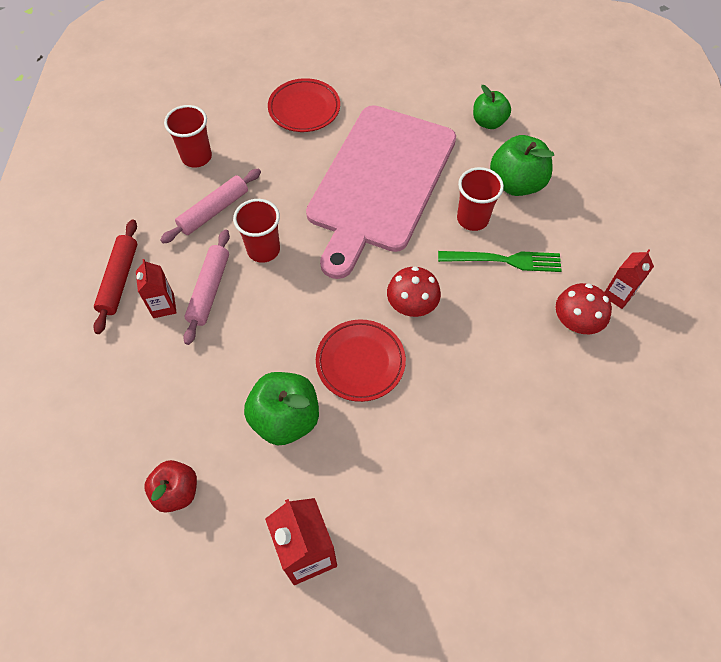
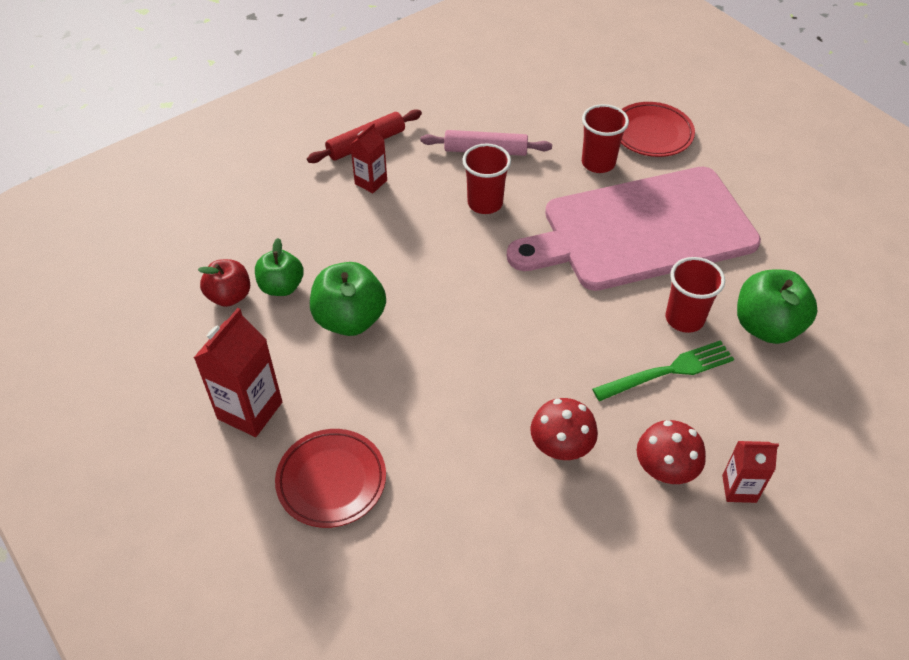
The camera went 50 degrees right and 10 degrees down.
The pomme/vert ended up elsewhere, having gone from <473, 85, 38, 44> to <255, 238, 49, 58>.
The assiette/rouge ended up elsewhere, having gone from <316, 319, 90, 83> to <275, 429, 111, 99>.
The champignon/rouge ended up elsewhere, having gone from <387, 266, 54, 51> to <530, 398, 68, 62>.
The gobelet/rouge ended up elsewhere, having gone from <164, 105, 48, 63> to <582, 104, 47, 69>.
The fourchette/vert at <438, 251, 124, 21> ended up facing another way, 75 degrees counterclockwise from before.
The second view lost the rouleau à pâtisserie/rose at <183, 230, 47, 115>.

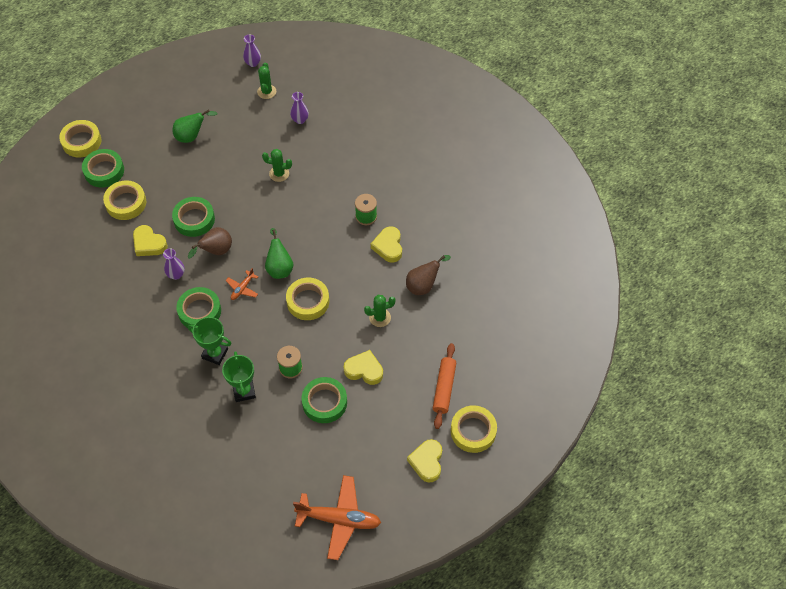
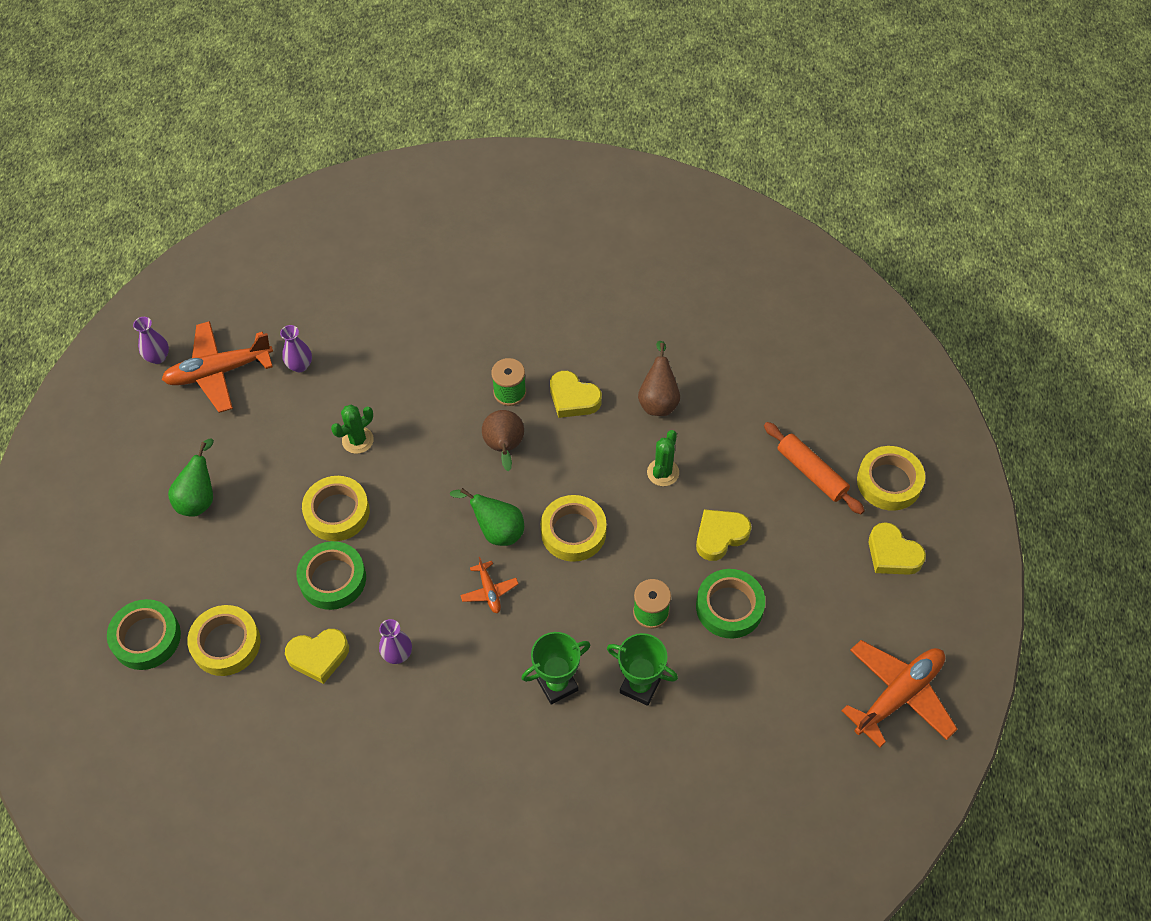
The camera went 50 degrees left and 0 degrees up.
Where the cactus/vert stood at <257, 62, 19, 37>, the avion/orange came to stand at <162, 321, 111, 92>.
The ruban adhésif/jaune ended up elsewhere, having gone from <59, 120, 42, 37> to <302, 476, 68, 65>.
The poire/marron ended up elsewhere, having gone from <188, 227, 44, 32> to <482, 410, 42, 61>.
The second view lost the ruban adhésif/vert at <176, 287, 45, 43>.

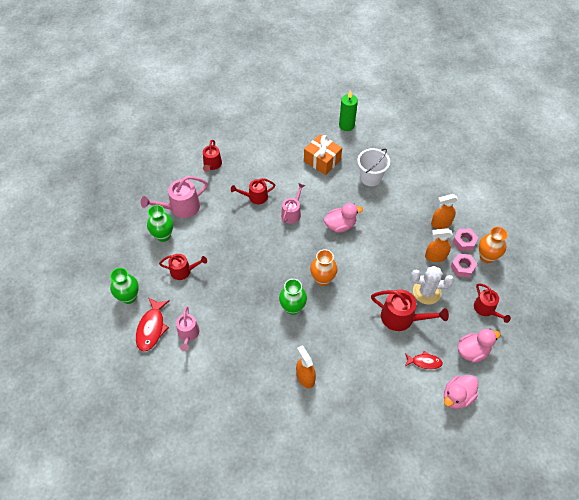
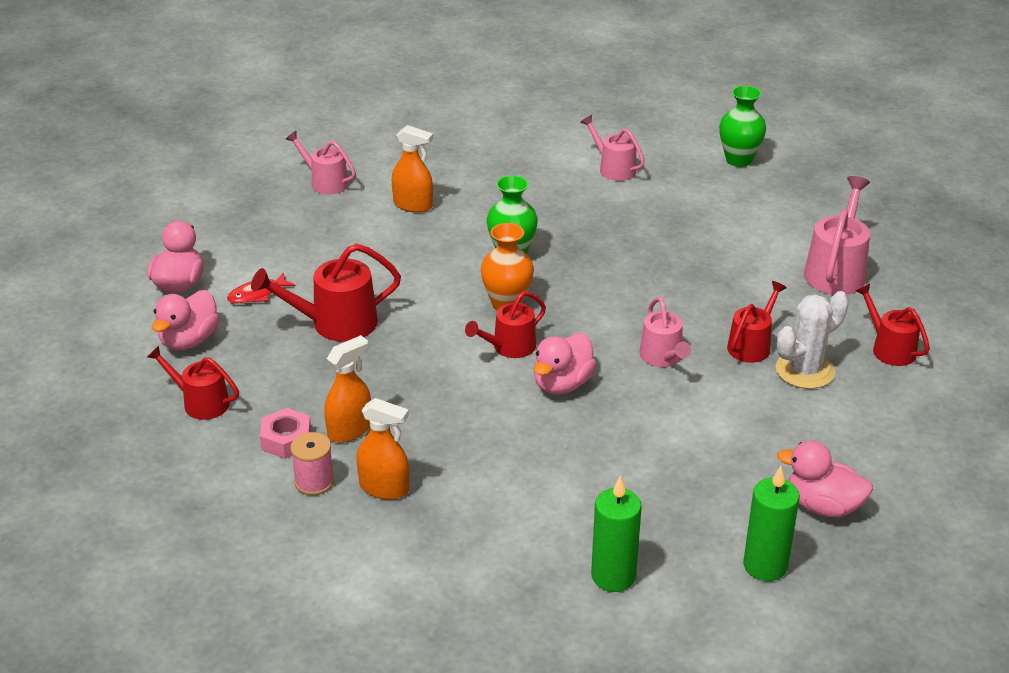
The camera went 140 degrees right and 20 degrees down.
The second view gained the arrosoir/rose at <285, 131, 71, 63>.
Where the écrou/rose stood at <453, 229, 25, 22>, the bobine/rose came to stand at <290, 432, 44, 63>.
The vaporisateur/orange at <431, 194, 27, 35> ended up facing another way, 75 degrees clockwise from before.
The arrosoir/rouge ended up elsewhere, having gone from <159, 254, 48, 26> to <465, 291, 81, 67>.
The second view gained the bougie/vert at <591, 476, 51, 116>.
The cactus/blanc ended up elsewhere, having gone from <411, 266, 43, 39> to <776, 291, 73, 98>.
The second view gained the canard/rose at <777, 441, 96, 76>.
The second view lost the poisson/rouge at <136, 297, 34, 55>.
The second view lost the vase/vert at <147, 205, 26, 37>.
The second view lost the cadeau/orange at <304, 134, 38, 41>.
The second view lost the seau/blanc at <357, 148, 33, 38>.
The second view lost the vase/orange at <479, 227, 29, 36>.

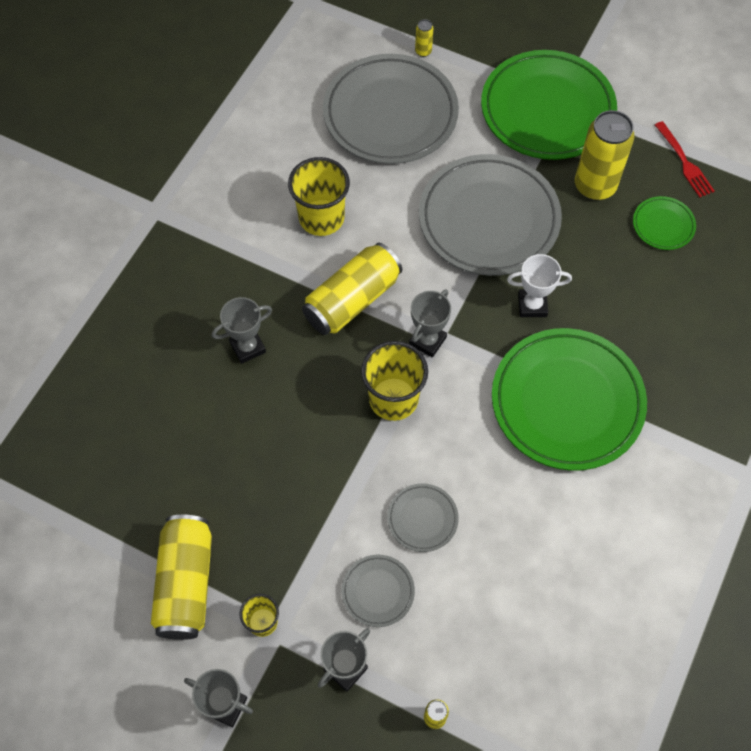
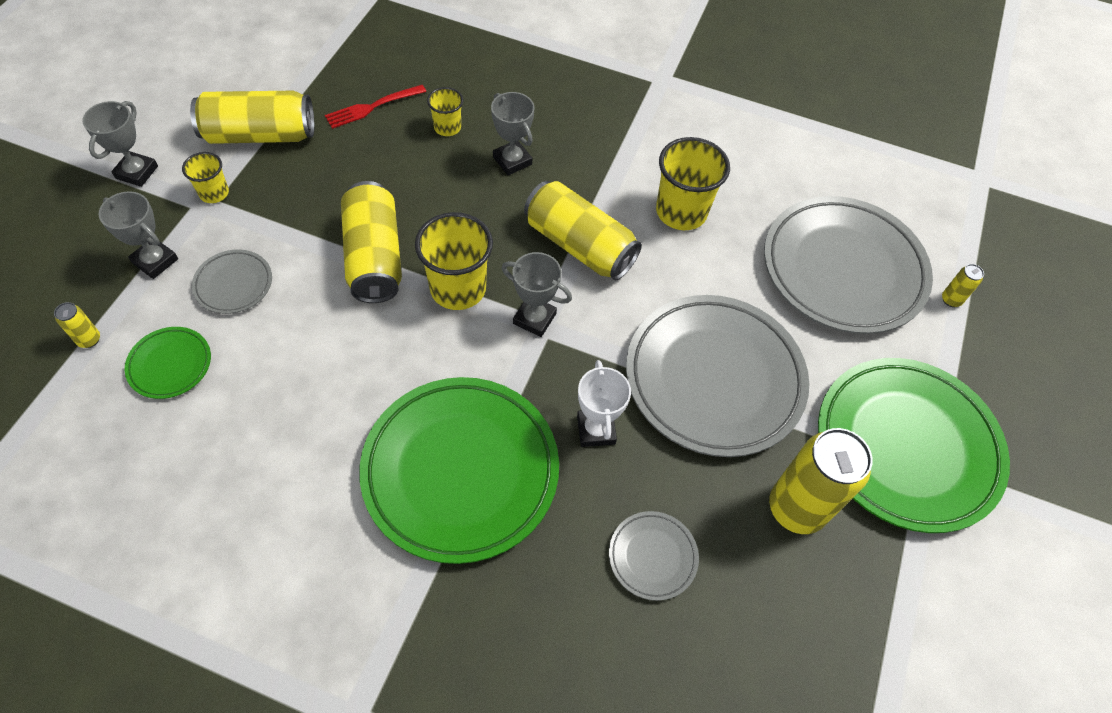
The camera went 80 degrees right and 5 degrees down.
The assiette/vert ended up elsewhere, having gone from <633, 196, 63, 54> to <125, 327, 86, 72>.
The fourchette/rouge ended up elsewhere, having gone from <655, 121, 59, 77> to <325, 85, 101, 44>.
The second view gained the canette/jaune at <341, 181, 61, 122>.
The second view gained the gobelet/jaune at <427, 87, 36, 49>.
The assiette/gris ended up elsewhere, having gone from <387, 483, 72, 69> to <609, 511, 90, 90>.

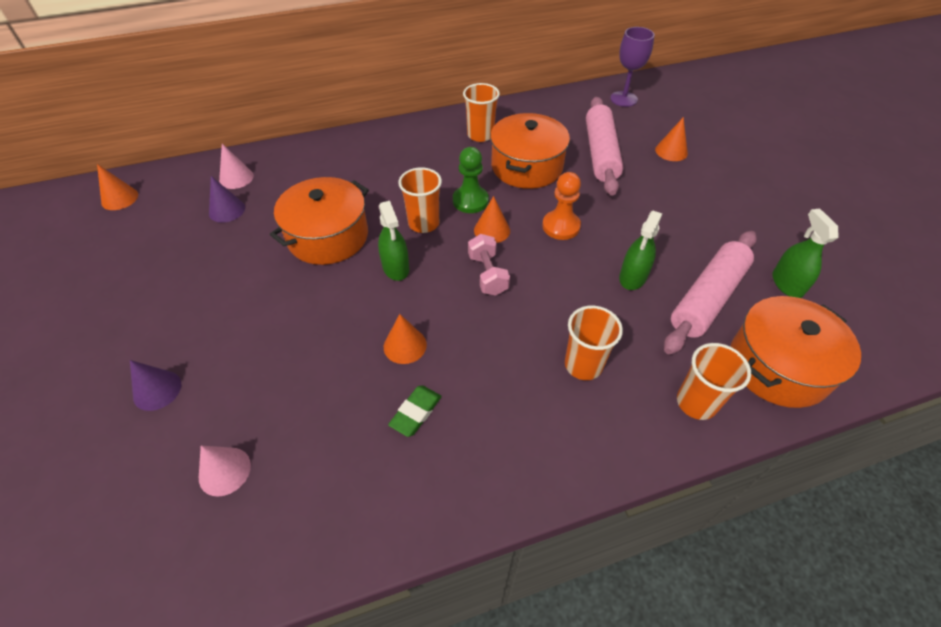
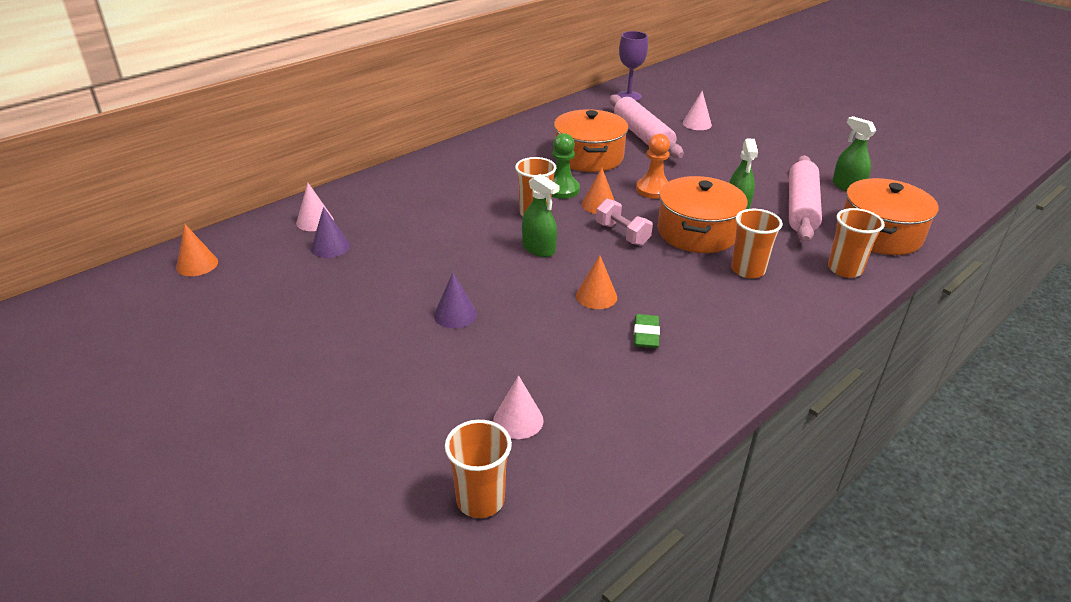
The camera went 25 degrees left and 15 degrees down.
The cône/violet ended up elsewhere, having gone from <130, 360, 51, 51> to <434, 273, 43, 55>.
The gobelet/orange ended up elsewhere, having gone from <463, 83, 37, 59> to <445, 420, 67, 98>.
The marmite/orange ended up elsewhere, having gone from <270, 177, 99, 88> to <657, 176, 91, 77>.
What was the cône/orange at <655, 117, 33, 44> turned into the cône/rose at <683, 91, 29, 39>.

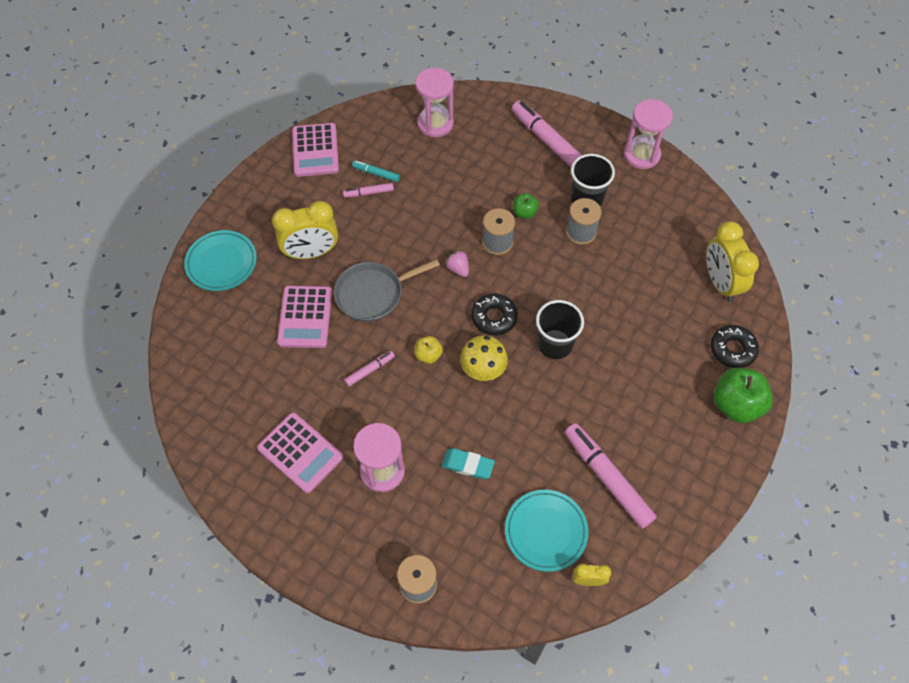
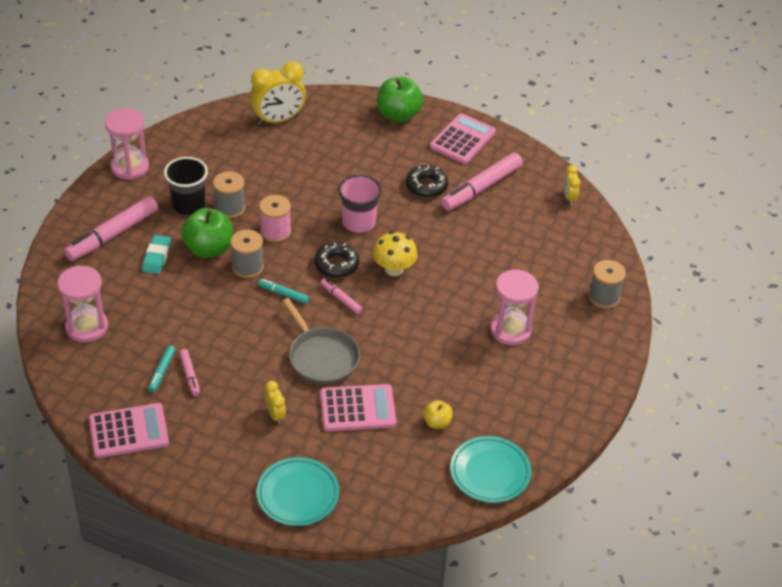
The camera went 100 degrees left and 15 degrees down.
The gomme/turquoise ended up elsewhere, having gone from <442, 448, 53, 31> to <142, 235, 29, 39>.
The size of the pomme/vert at <513, 193, 26, 26> changed by a factor of 1.92.
Where the fraise/rose stood at <446, 251, 23, 26>, the feutre/turquoise came to stand at <258, 279, 51, 25>.
The second view gained the bobine/rose at <259, 195, 32, 48>.
The size of the réveil/jaune at <272, 201, 66, 58> changed by a factor of 0.49.
The feutre/rose ended up elsewhere, having gone from <344, 351, 51, 36> to <321, 278, 41, 36>.
What was the gobelet/noir at <536, 300, 48, 59> turned into the gobelet/rose at <338, 174, 44, 59>.
The beignet/noir ended up elsewhere, having gone from <711, 325, 48, 43> to <406, 165, 42, 33>.
The pomme/jaune ended up elsewhere, having gone from <414, 336, 29, 28> to <423, 400, 30, 29>.
The calculatrice/rose ended up elsewhere, having gone from <257, 413, 86, 80> to <430, 113, 66, 51>.
The assiette/turquoise ended up elsewhere, having gone from <505, 490, 84, 82> to <450, 436, 82, 67>.

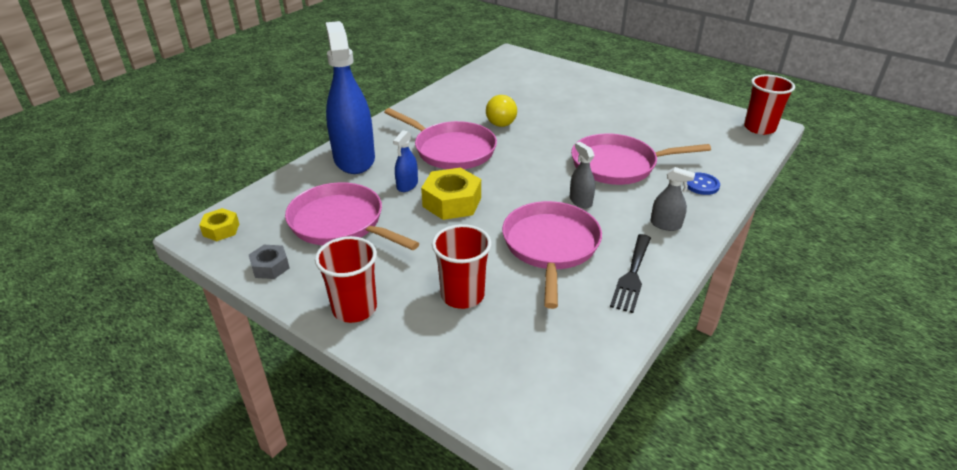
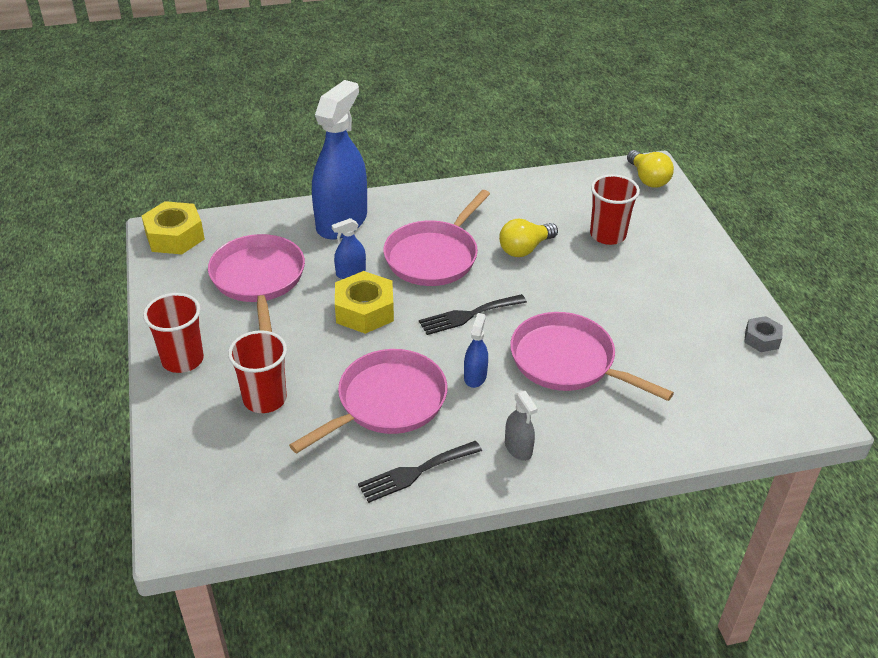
The camera went 40 degrees right and 5 degrees up.
The size of the écrou/jaune at <199, 208, 40, 33> changed by a factor of 1.75.
The poêle/rose at <384, 108, 113, 61> ended up facing another way, 45 degrees clockwise from before.
The second view gained the fourchette/noir at <419, 294, 108, 41>.
What was the vaporisateur/gris at <570, 142, 25, 66> turned into the vaporisateur/bleu at <464, 313, 24, 75>.
The gobelet/rouge ended up elsewhere, having gone from <744, 75, 51, 60> to <590, 174, 50, 71>.
The second view gained the ampoule/jaune at <627, 150, 47, 38>.
The écrou/gris ended up elsewhere, having gone from <249, 245, 40, 34> to <744, 316, 39, 36>.
The second view lost the bouton/bleu at <687, 173, 33, 22>.

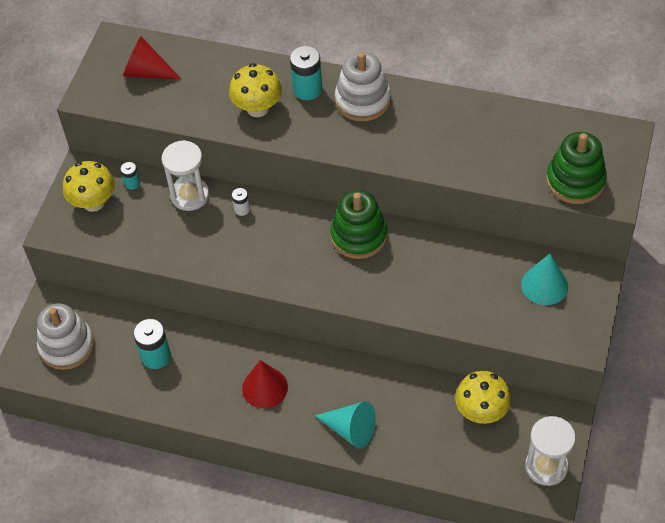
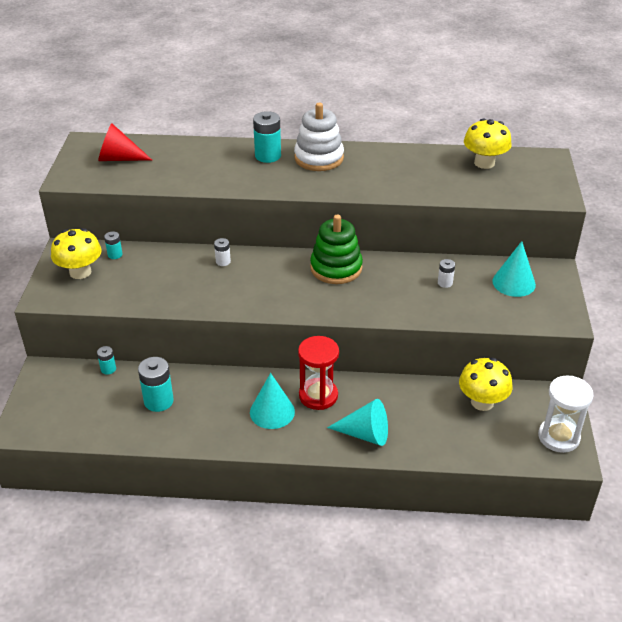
The camera went 15 degrees left and 15 degrees down.
The second view gained the pile/turquoise at <97, 346, 19, 29>.
What was the cône/rouge at <242, 360, 46, 48> turned into the cône/turquoise at <250, 373, 45, 56>.
The second view gained the sablier/rouge at <298, 336, 41, 74>.
The second view gained the pile/blanc at <438, 259, 17, 29>.
The champignon/jaune ended up elsewhere, having gone from <229, 63, 53, 54> to <464, 118, 48, 51>.
The second view lost the jouet à empiler/blanc at <37, 303, 57, 67>.
The second view lost the sablier/blanc at <162, 140, 47, 71>.
The second view lost the jouet à empiler/vert at <546, 132, 61, 72>.

